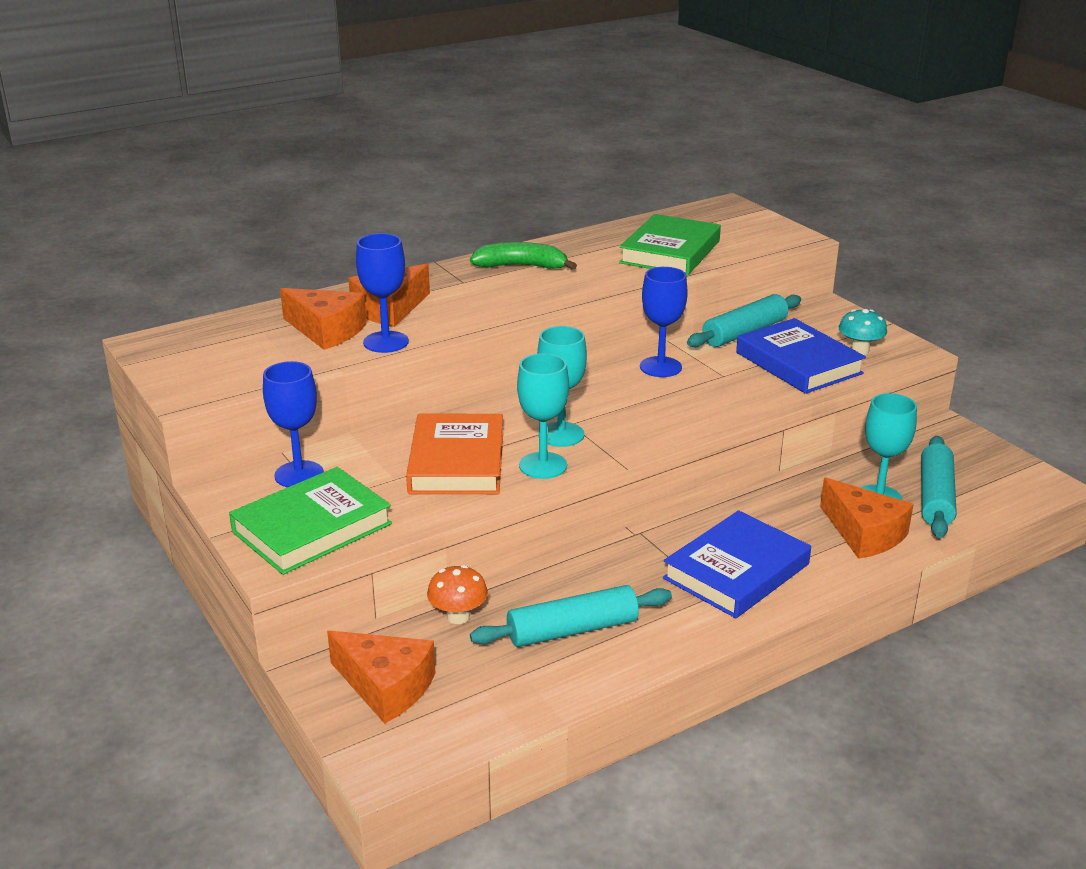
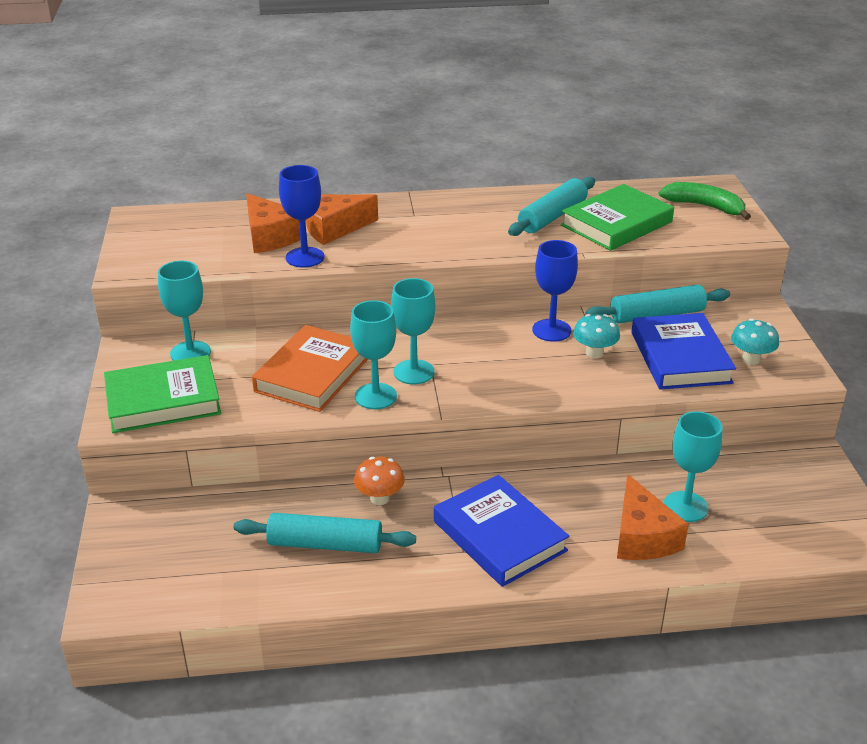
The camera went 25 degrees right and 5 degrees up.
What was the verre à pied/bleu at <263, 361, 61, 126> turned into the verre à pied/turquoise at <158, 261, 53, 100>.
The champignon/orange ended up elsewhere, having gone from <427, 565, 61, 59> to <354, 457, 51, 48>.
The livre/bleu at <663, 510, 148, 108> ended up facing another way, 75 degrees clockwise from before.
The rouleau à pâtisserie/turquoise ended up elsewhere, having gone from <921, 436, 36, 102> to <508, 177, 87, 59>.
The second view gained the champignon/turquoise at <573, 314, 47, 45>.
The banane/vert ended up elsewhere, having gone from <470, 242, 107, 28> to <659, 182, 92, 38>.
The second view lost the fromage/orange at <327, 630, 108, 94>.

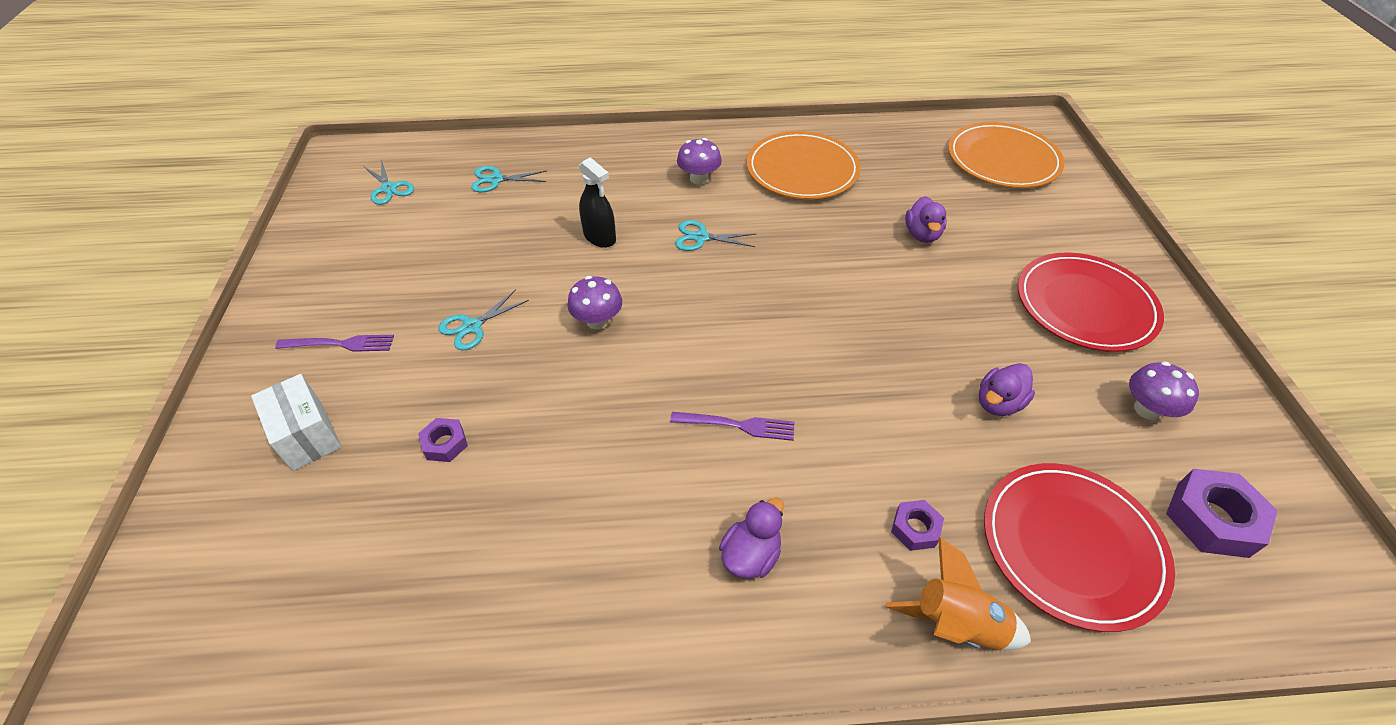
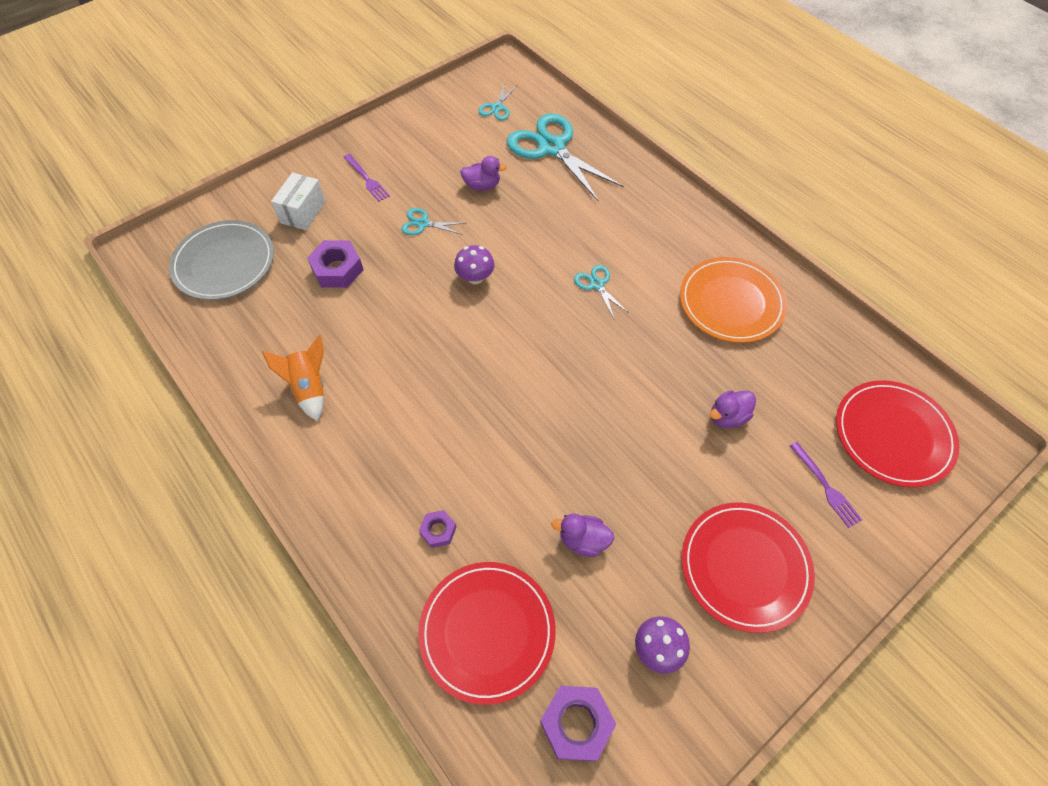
The camera went 55 degrees right and 10 degrees up.
The second view gained the assiette/gris at <169, 220, 105, 80>.
The fusée/orange ended up elsewhere, having gone from <886, 537, 145, 113> to <262, 335, 62, 86>.
The size of the écrou/violet at <418, 418, 50, 44> changed by a factor of 1.76.
The canard/violet ended up elsewhere, having gone from <719, 497, 65, 82> to <460, 156, 47, 35>.
The size of the ciseaux/turquoise at <471, 166, 75, 26> changed by a factor of 2.16.
The fourchette/violet ended up elsewhere, having gone from <670, 412, 124, 29> to <790, 442, 72, 86>.
What was the assiette/orange at <948, 122, 117, 66> turned into the assiette/rouge at <836, 380, 123, 107>.
The second view lost the vaporisateur/noir at <579, 157, 37, 91>.
The second view lost the champignon/violet at <677, 138, 45, 46>.

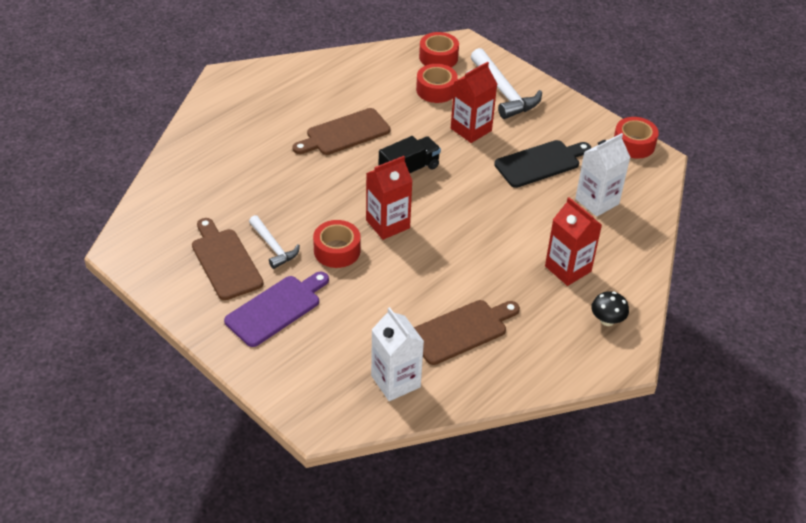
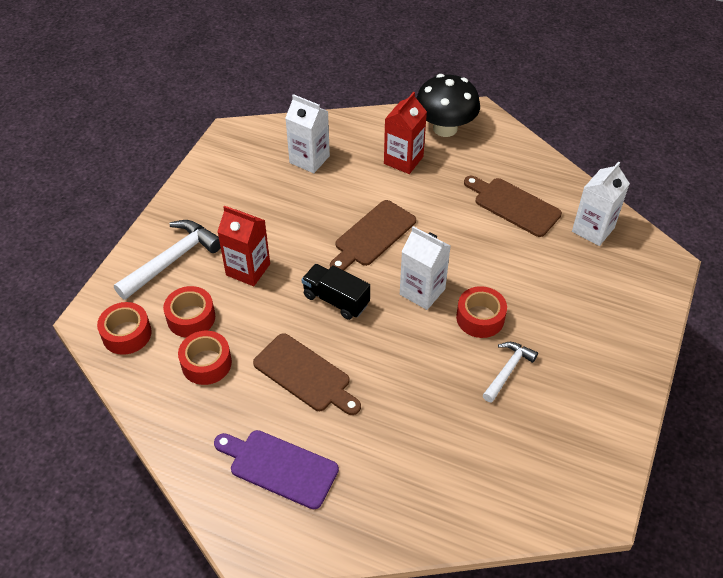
The camera went 110 degrees left and 5 degrees up.
The ruban adhésif/rouge ended up elsewhere, having gone from <614, 117, 45, 42> to <178, 331, 54, 54>.
The planche à découper/violet ended up elsewhere, having gone from <224, 272, 105, 75> to <214, 430, 125, 79>.
The planche à découper/marron ended up elsewhere, having gone from <192, 218, 72, 82> to <330, 200, 86, 71>.
What was the brique de lait/rouge at <366, 156, 46, 84> turned into the brique de lait/blanc at <400, 226, 51, 84>.
The size of the champignon/noir at <591, 291, 38, 35> changed by a factor of 2.09.
The second view lost the planche à découper/noir at <494, 140, 97, 48>.

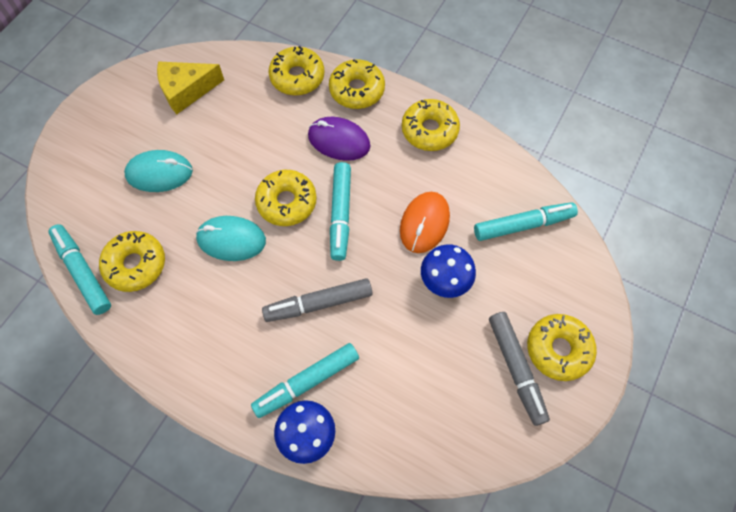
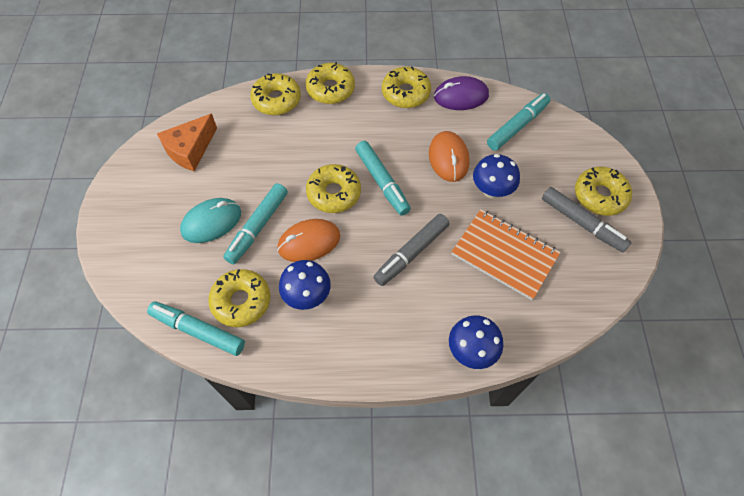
The camera went 30 degrees left and 5 degrees down.
What was the fromage/jaune at <157, 61, 67, 53> turned into the fromage/orange at <157, 114, 60, 57>.
The feutre/turquoise ended up elsewhere, having gone from <251, 343, 108, 75> to <223, 183, 65, 81>.
What was the souris/turquoise at <196, 216, 70, 45> turned into the souris/orange at <277, 219, 63, 43>.
The second view gained the champignon/bleu at <279, 260, 52, 50>.
The souris/violet ended up elsewhere, having gone from <308, 117, 62, 44> to <434, 76, 55, 34>.
The second view gained the carnet/orange at <452, 209, 109, 91>.

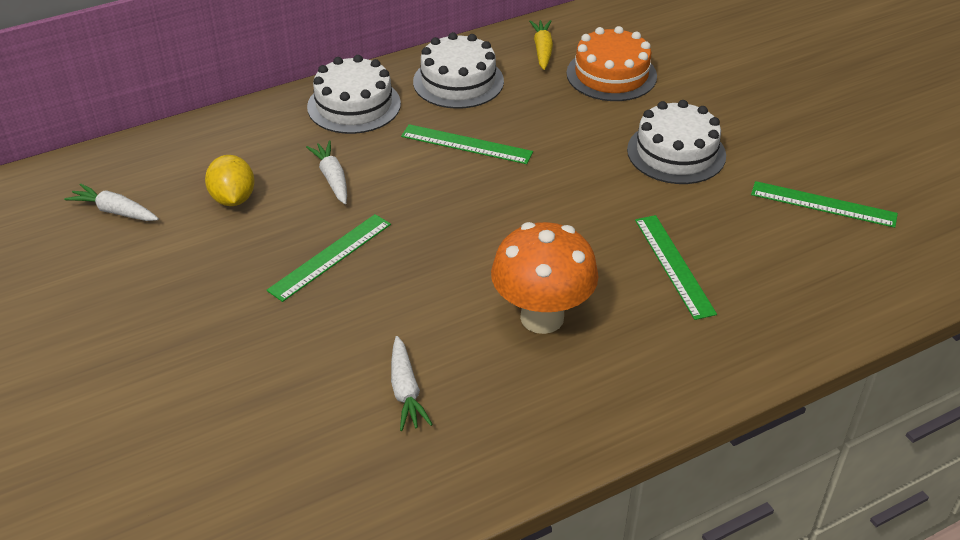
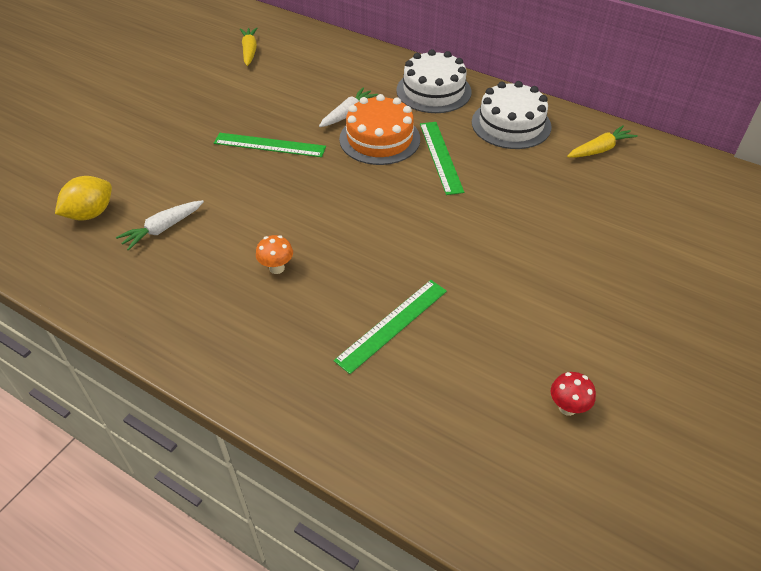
The camera went 60 degrees right and 5 degrees up.
The citron/jaune ended up elsewhere, having gone from <205, 155, 50, 51> to <55, 176, 57, 45>.
What was the carotte/blanc at <64, 184, 95, 37> turned into the carotte/jaune at <240, 27, 17, 39>.
The size of the champignon/orange at <491, 222, 108, 112> changed by a factor of 0.42.
The gâteau/orange ended up elsewhere, having gone from <566, 26, 91, 75> to <339, 94, 81, 71>.
Where the règle/vert stood at <751, 181, 147, 47>, the champignon/rouge came to stand at <551, 372, 45, 44>.
The second view lost the gâteau/blanc at <627, 100, 99, 84>.

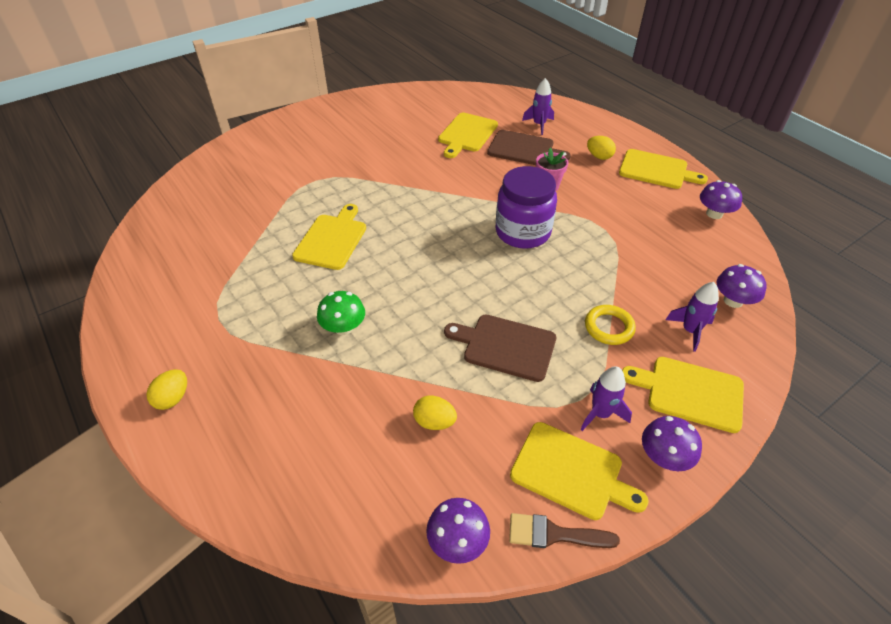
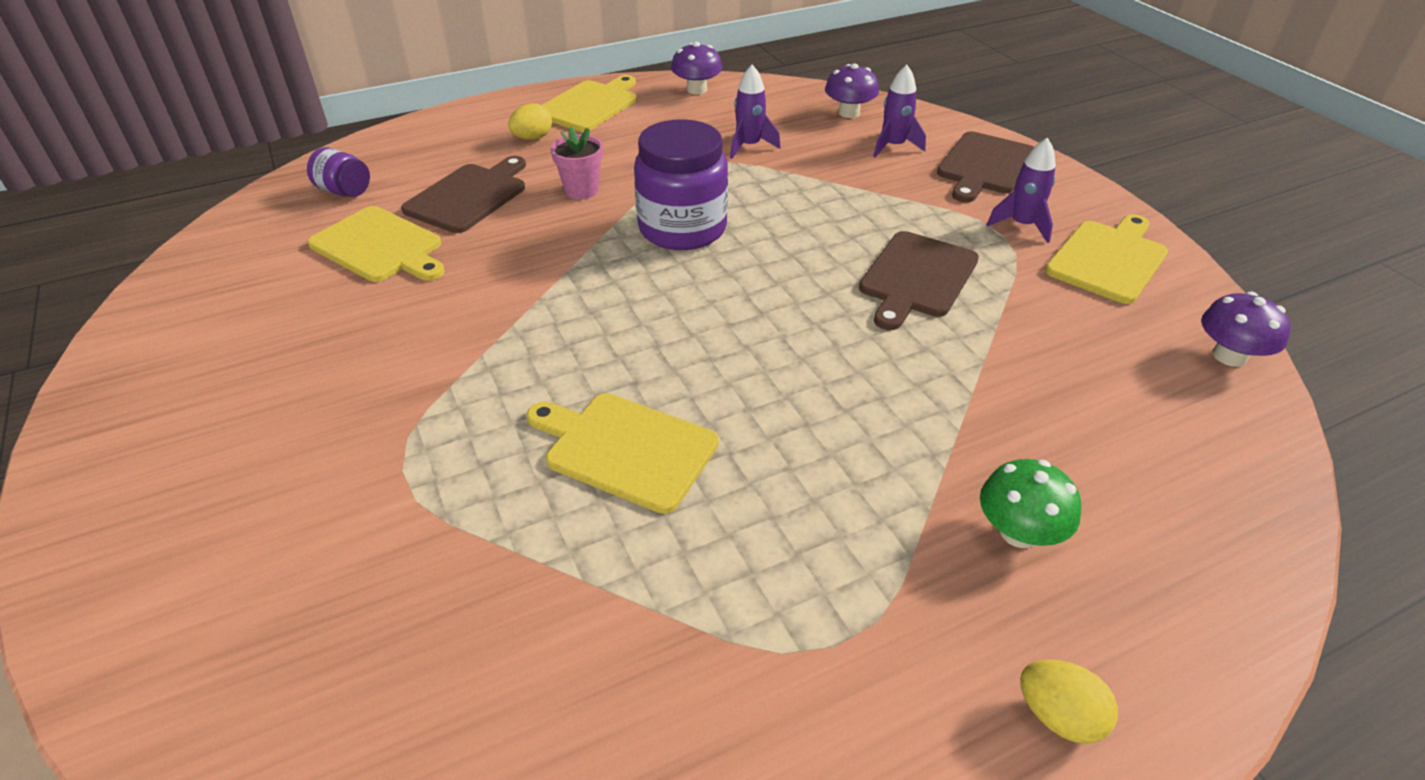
The camera went 80 degrees left and 5 degrees down.
The second view gained the bocal/violet at <307, 147, 63, 50>.
The fusée/violet ended up elsewhere, having gone from <522, 78, 32, 57> to <730, 65, 51, 94>.
What was the planche à découper/jaune at <622, 357, 122, 76> turned into the planche à découper/marron at <937, 131, 97, 71>.
The champignon/vert ended up elsewhere, having gone from <317, 291, 48, 44> to <980, 459, 101, 89>.
The second view lost the œuf/jaune at <413, 395, 44, 35>.
The second view lost the pinceau/marron at <509, 513, 111, 35>.
The second view lost the anneau/jaune at <585, 305, 51, 40>.
The second view lost the champignon/violet at <642, 416, 60, 55>.

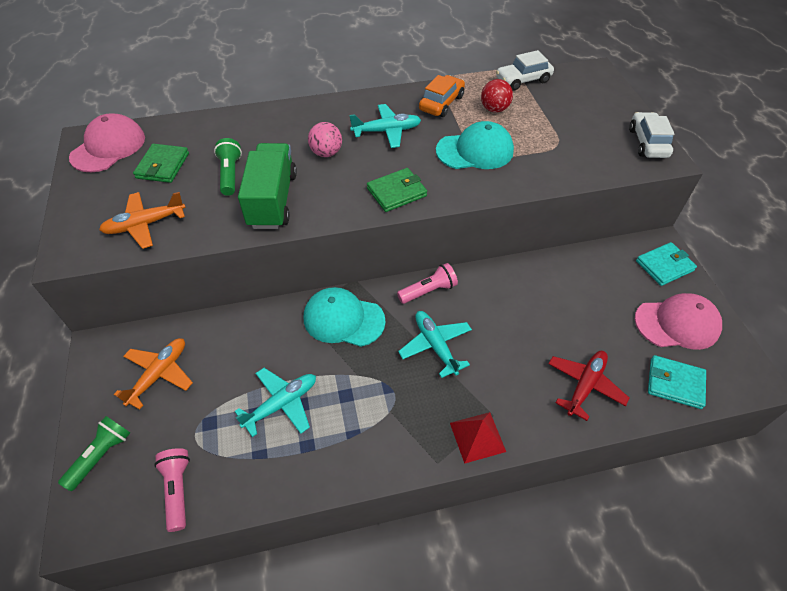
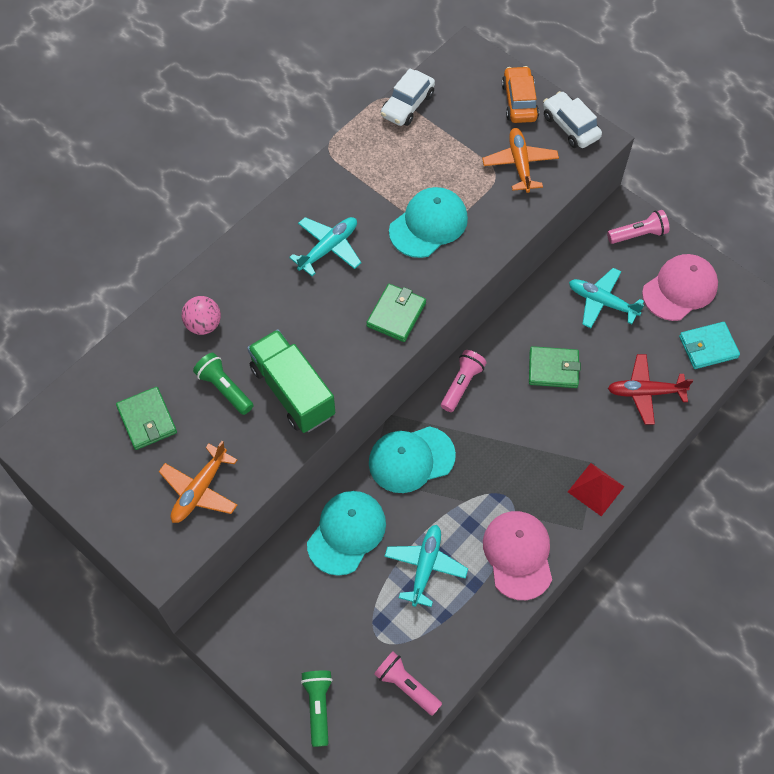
The camera went 35 degrees left and 10 degrees up.
The balle/rose ended up elsewhere, having gone from <308, 122, 34, 35> to <182, 296, 39, 39>.
The second view gained the casquette/turquoise at <307, 491, 79, 85>.
The avion/orange ended up elsewhere, having gone from <114, 338, 79, 72> to <482, 128, 77, 65>.
The casquette/rose ended up elsewhere, having gone from <69, 113, 76, 59> to <483, 511, 69, 89>.
The voiture/orange ended up elsewhere, having gone from <419, 75, 46, 42> to <502, 66, 37, 57>.
The second view gained the portefeuille/vert at <529, 346, 52, 42>.
The avion/turquoise ended up elsewhere, having gone from <398, 311, 74, 67> to <569, 268, 75, 60>.
Where the portefeuille/turquoise stood at <636, 242, 61, 44>, the lampe de poche/rose came to stand at <607, 210, 62, 34>.
The avion/rouge at <548, 351, 82, 70> ended up facing another way, 90 degrees counterclockwise from before.
The second view lost the balle/rouge at <481, 79, 32, 34>.

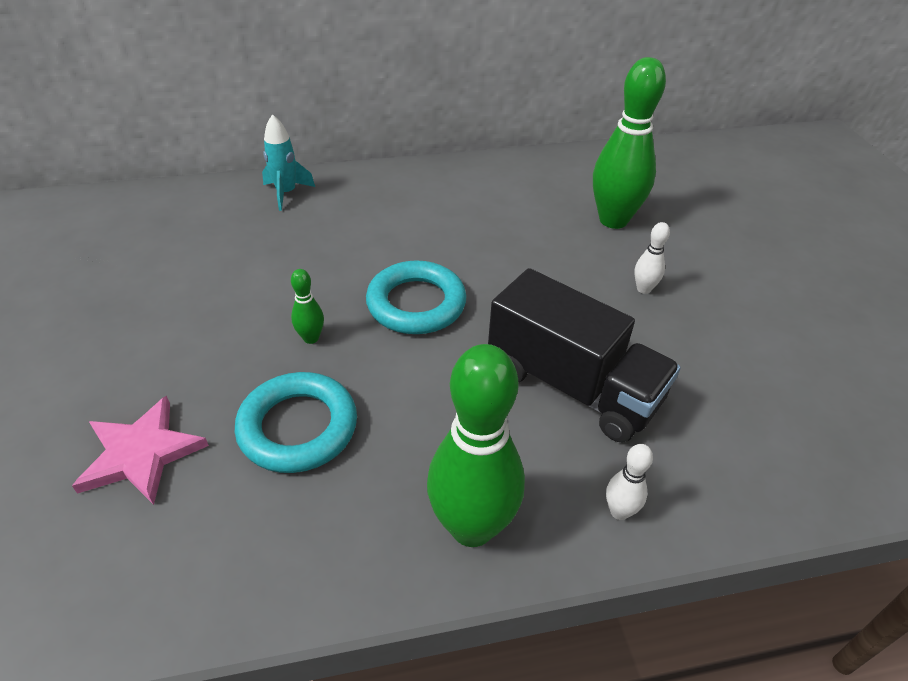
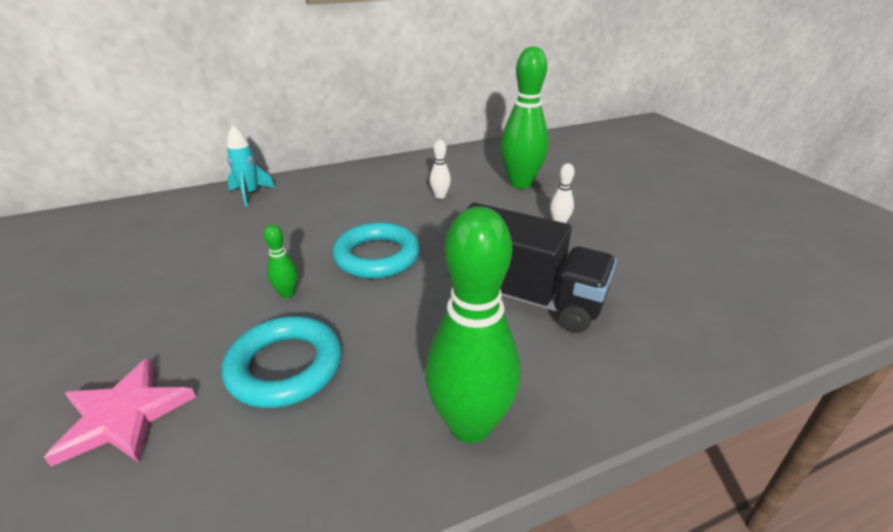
The camera went 10 degrees left and 10 degrees down.
The quille/blanc ended up elsewhere, having gone from <606, 444, 47, 76> to <430, 140, 21, 59>.

